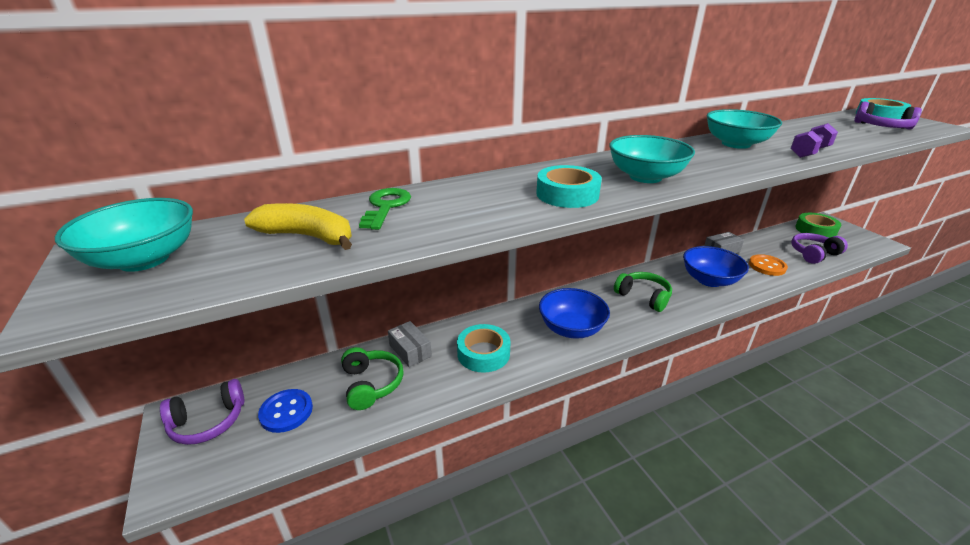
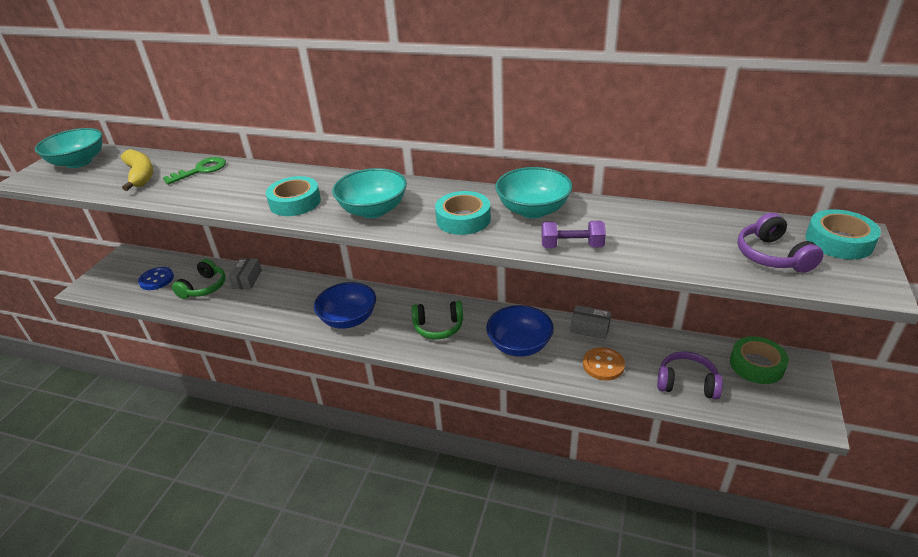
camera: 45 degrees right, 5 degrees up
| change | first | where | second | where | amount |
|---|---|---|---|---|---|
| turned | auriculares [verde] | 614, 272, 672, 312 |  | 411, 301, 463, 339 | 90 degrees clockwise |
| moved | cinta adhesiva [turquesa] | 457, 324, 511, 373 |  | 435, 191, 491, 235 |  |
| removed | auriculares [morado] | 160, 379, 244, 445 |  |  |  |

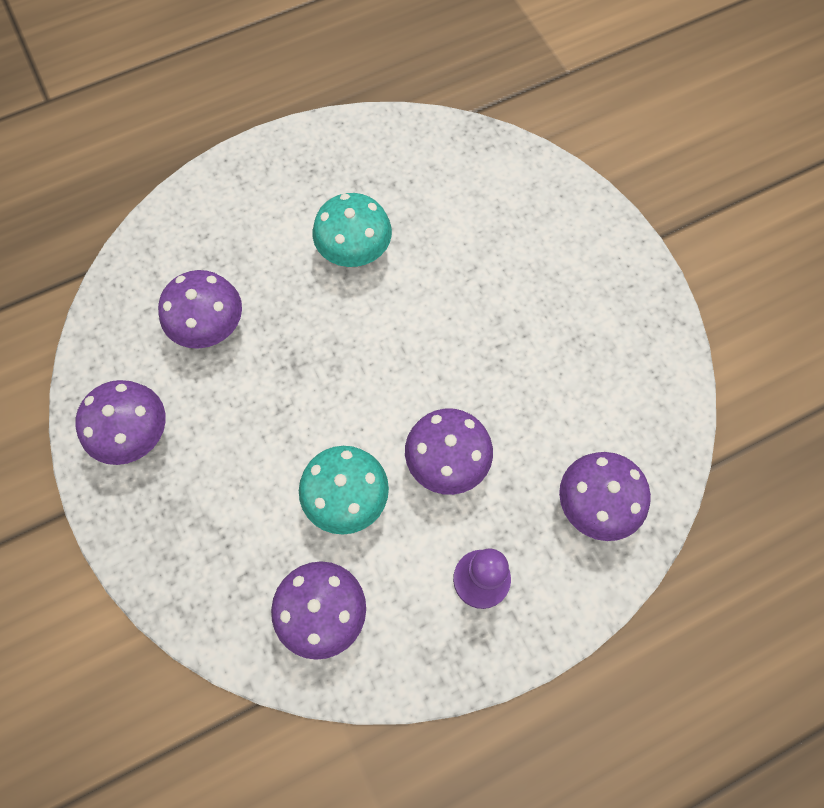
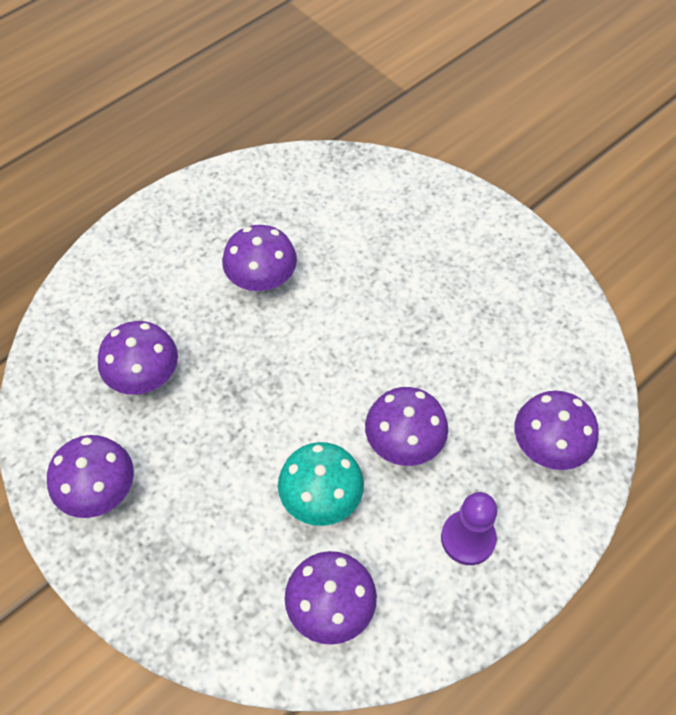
camera: 15 degrees left, 10 degrees down
| change | first | where | second | where | amount |
|---|---|---|---|---|---|
| recoloured | seta [turquesa] | 313, 193, 392, 267 | seta [morado] | 222, 225, 297, 291 |  |

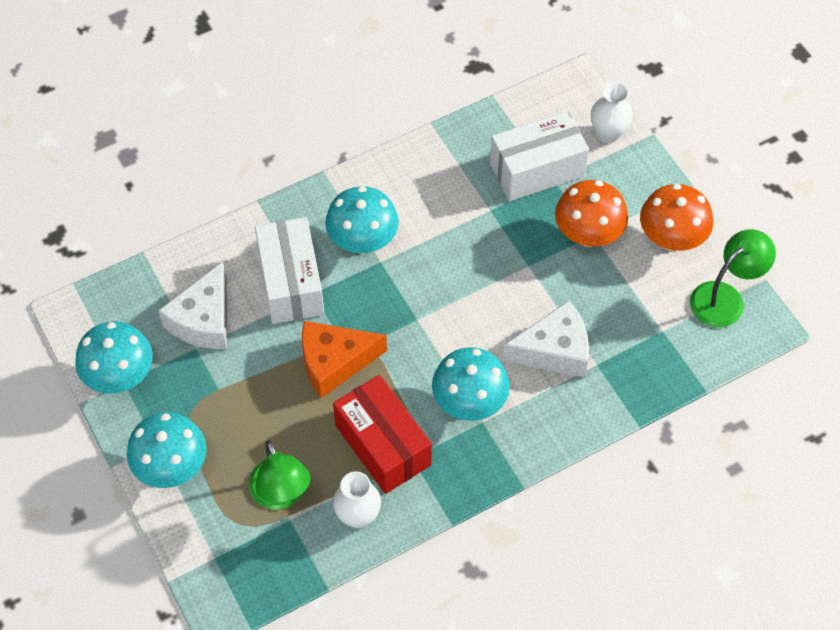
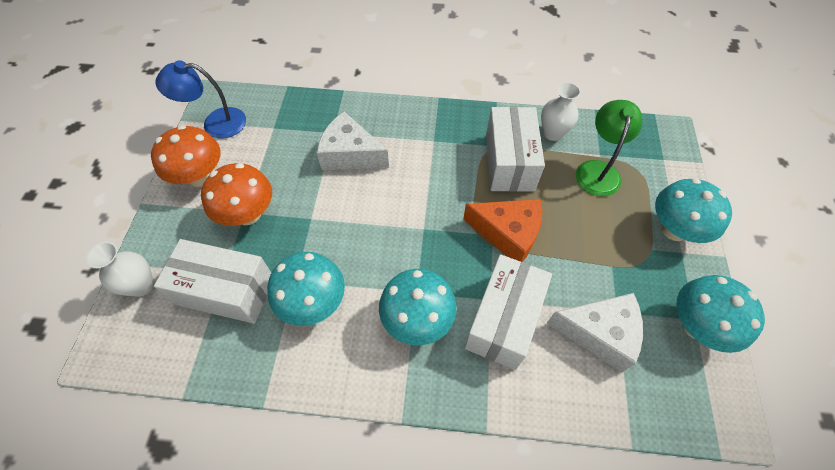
camera: 145 degrees left, 0 degrees up
| change | first | where | second | where | amount |
|---|---|---|---|---|---|
| recoloured | lámpara [verde] | 690, 229, 776, 327 | lámpara [azul] | 155, 60, 246, 139 |  |
| moved | seta [turquesa] | 432, 347, 510, 421 |  | 267, 252, 345, 326 |  |
| recoloured | caja [rojo] | 333, 375, 432, 494 | caja [blanco] | 486, 107, 545, 192 |  |
| turned | queso [blanco] | 158, 262, 227, 349 |  | 547, 293, 643, 372 | 45 degrees clockwise |

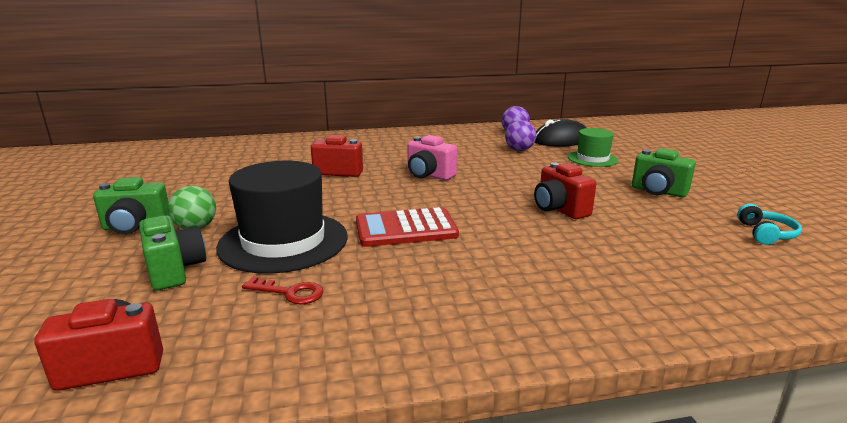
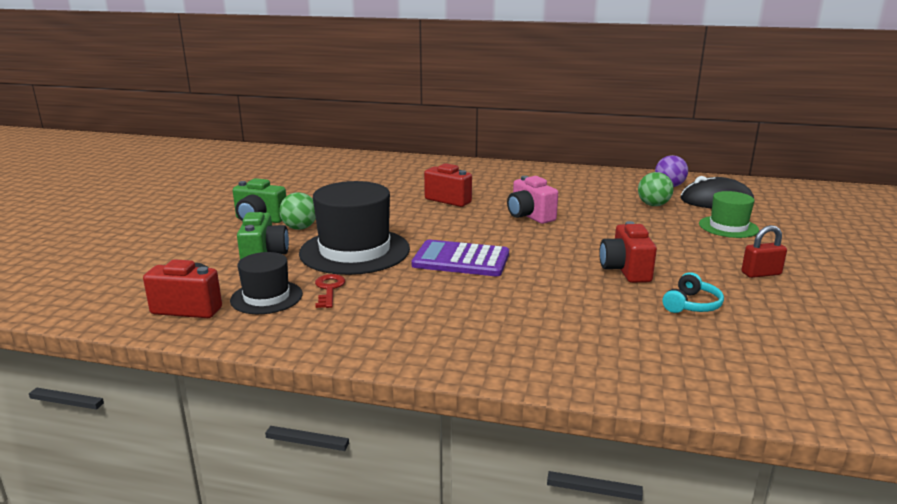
camera: 25 degrees right, 0 degrees up
| change | first | where | second | where | amount |
|---|---|---|---|---|---|
| added |  |  | sombrero [negro] | 230, 252, 303, 314 |  |
| turned | llave [rojo] | 242, 276, 324, 304 |  | 315, 274, 345, 308 | 135 degrees counterclockwise |
| recoloured | calculadora [rojo] | 356, 207, 459, 247 | calculadora [morado] | 412, 240, 509, 276 |  |
| recoloured | pelota [morado] | 505, 120, 536, 151 | pelota [verde] | 638, 172, 674, 206 |  |
| moved | auriculares [turquesa] | 737, 204, 802, 245 |  | 663, 272, 724, 313 |  |
| replaced | cámara [verde] | 632, 148, 696, 197 | candado [rojo] | 741, 225, 787, 278 |  |

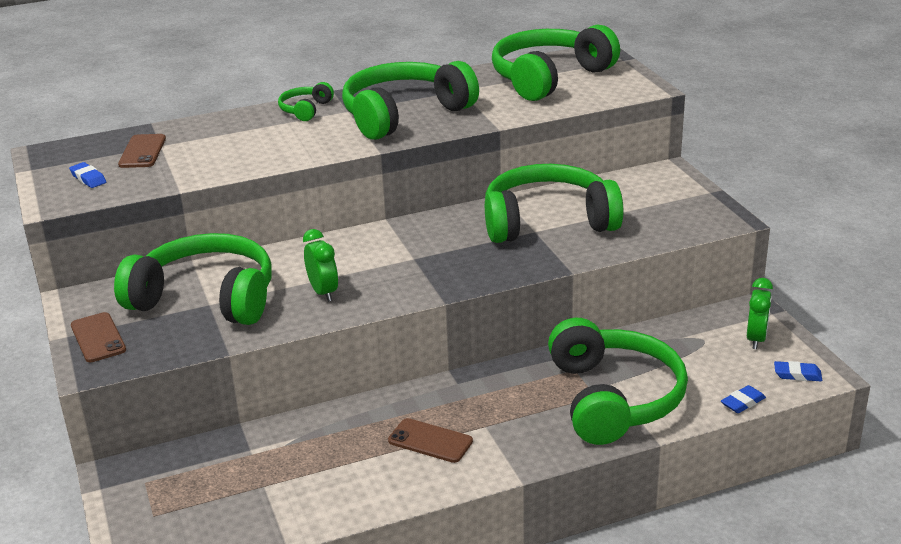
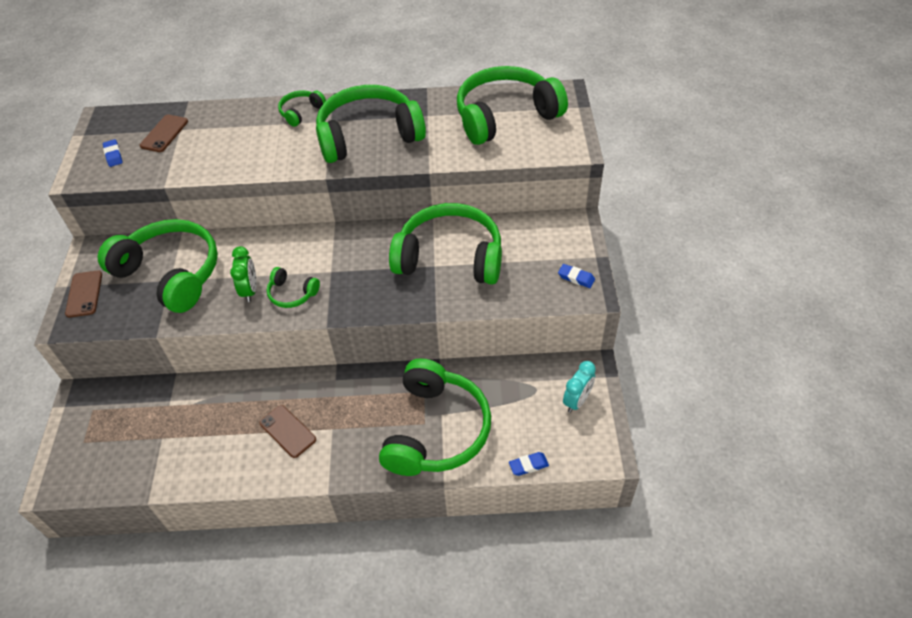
camera: 20 degrees right, 20 degrees up
| change | first | where | second | where | amount |
|---|---|---|---|---|---|
| added |  |  | auriculares [verde] | 267, 267, 320, 308 |  |
| moved | goma de borrar [azul] | 774, 361, 822, 381 |  | 558, 264, 595, 288 |  |
| recoloured | despertador [verde] | 747, 278, 773, 349 | despertador [turquesa] | 563, 361, 596, 413 |  |

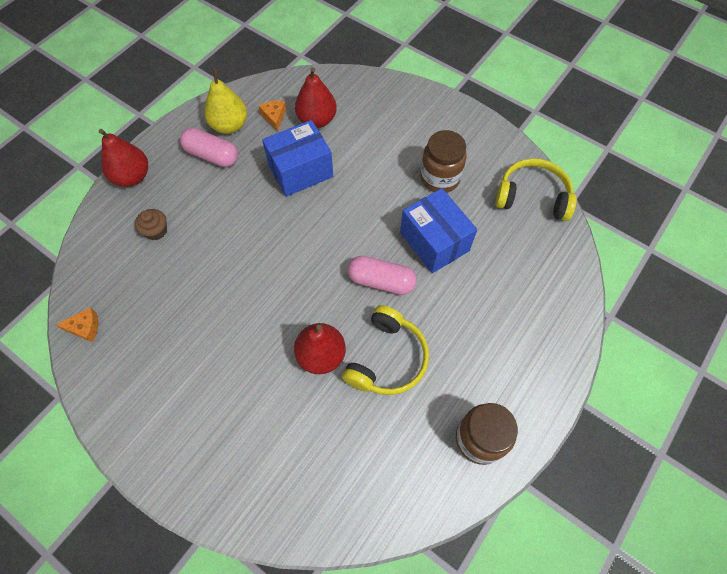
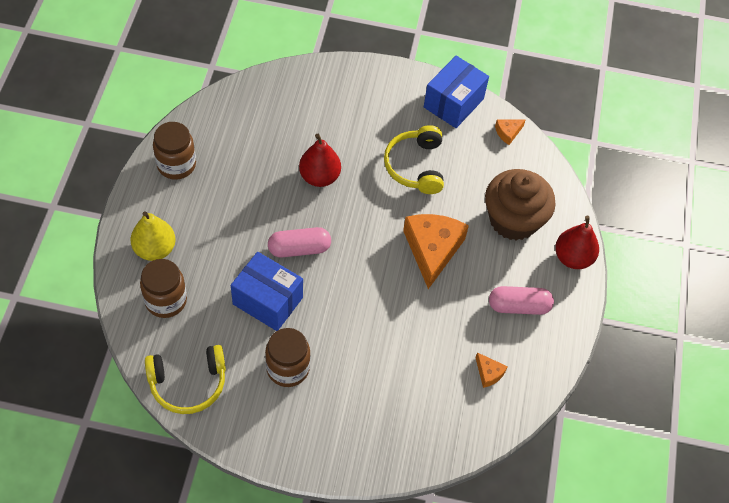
camera: 150 degrees right, 5 degrees down
| change | first | where | second | where | amount |
|---|---|---|---|---|---|
| moved | pera [amarillo] | 204, 69, 247, 134 |  | 130, 211, 176, 261 |  |
| added |  |  | tarro [marrón] | 140, 259, 187, 318 |  |
| moved | auriculares [amarillo] | 342, 305, 429, 395 |  | 384, 125, 444, 194 |  |
| added |  |  | queso [naranja] | 403, 214, 469, 289 |  |
| moved | caja [azul] | 262, 120, 333, 197 |  | 424, 56, 489, 128 |  |
| resized | magdalena [marrón] | 135, 209, 167, 240 |  | 485, 169, 556, 241 | x2.43 |
| removed | pera [rojo] | 295, 67, 337, 128 |  |  |  |

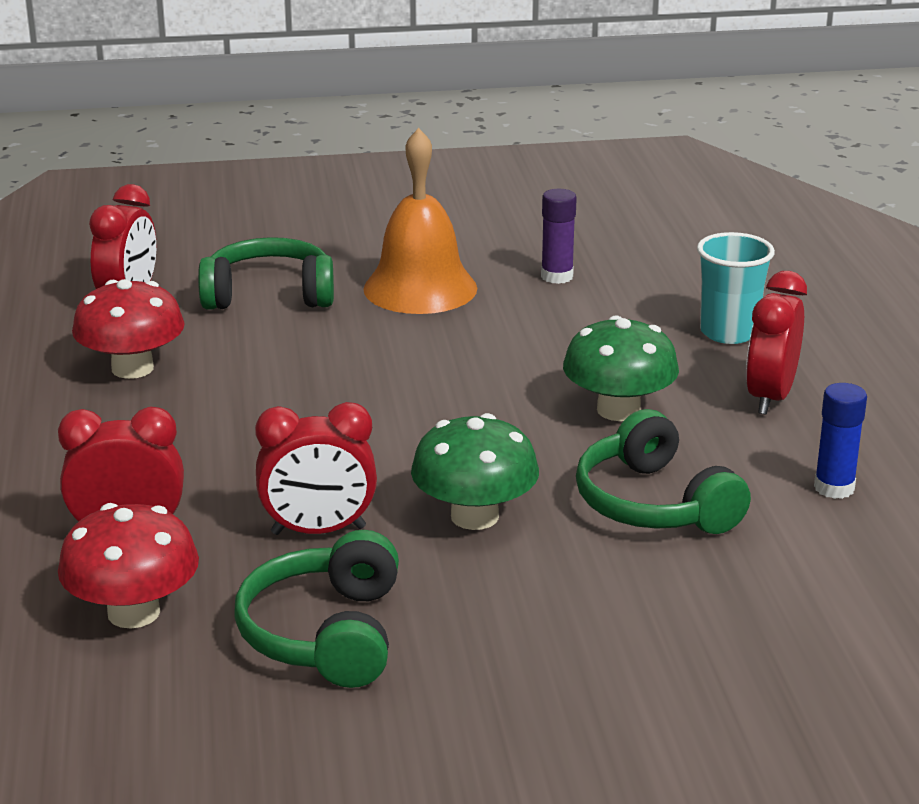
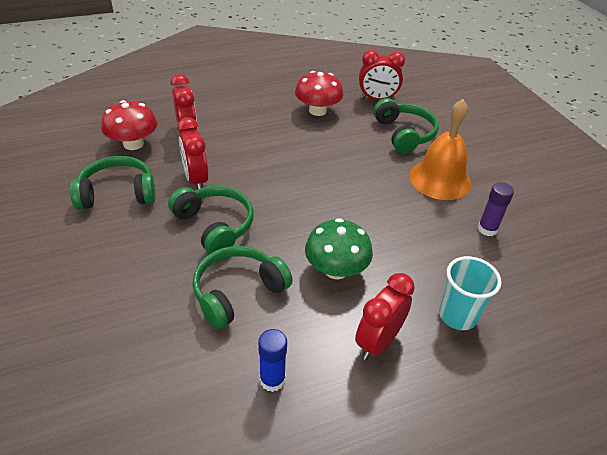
camera: 75 degrees right, 15 degrees up
| change | first | where | second | where | amount |
|---|---|---|---|---|---|
| replaced | seta [verde] | 411, 413, 539, 530 | auriculares [verde] | 168, 186, 254, 254 |  |
| turned | despertador [rojo] | 746, 271, 807, 415 |  | 355, 273, 415, 360 | 60 degrees counterclockwise |

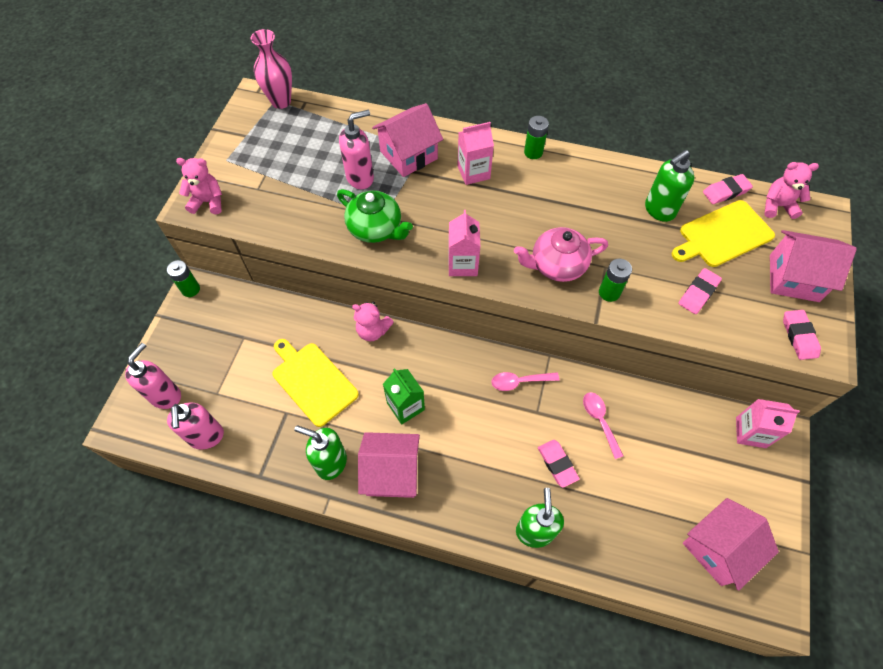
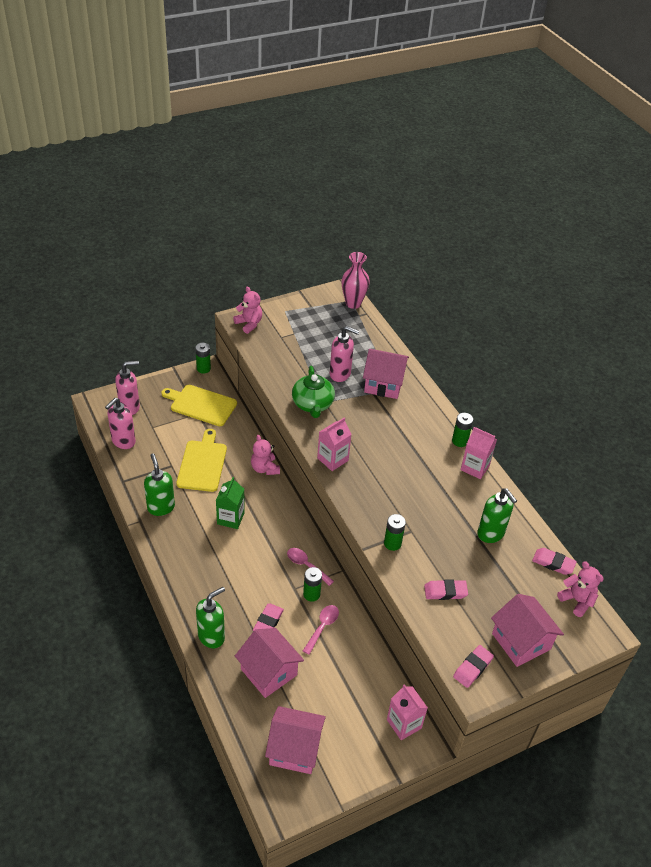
camera: 45 degrees right, 15 degrees down
| change | first | where | second | where | amount |
|---|---|---|---|---|---|
| moved | tabla de cortar [amarillo] | 672, 200, 775, 267 |  | 162, 385, 237, 426 |  |
| moved | casa [rosa] | 358, 432, 420, 498 |  | 235, 628, 304, 698 |  |
| added |  |  | pila [verde] | 303, 567, 322, 602 |  |
| moved | cartón de leche [rosa] | 457, 122, 494, 185 |  | 461, 427, 497, 479 |  |
| turned | dispensador de jabón [verde] | 645, 150, 695, 222 |  | 477, 488, 517, 543 | 135 degrees counterclockwise |
| removed | tetera [rosa] | 514, 227, 608, 282 |  |  |  |

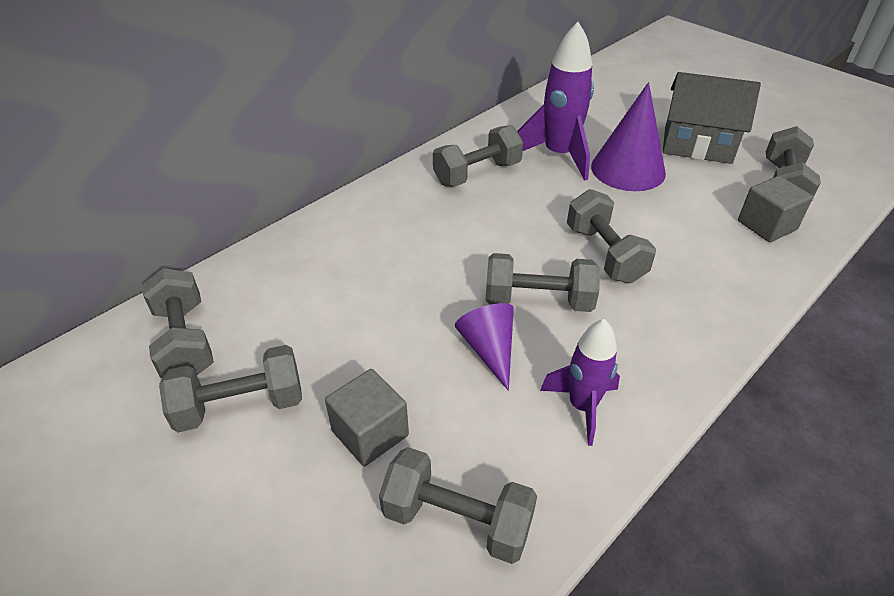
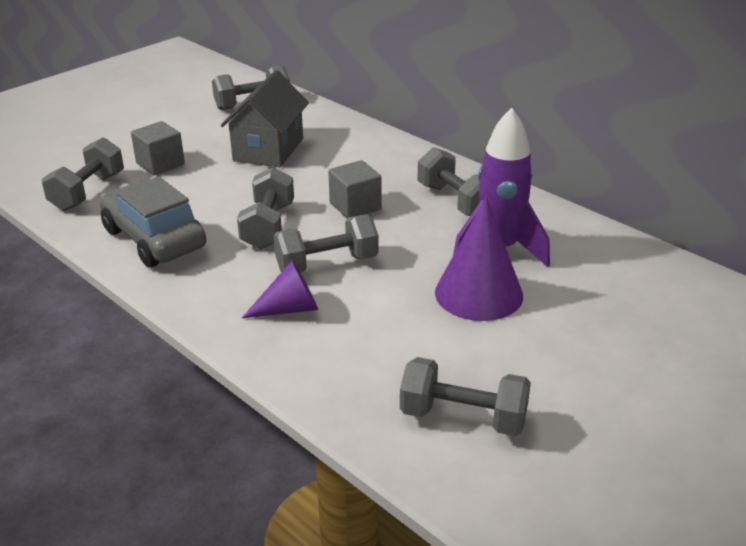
camera: 90 degrees right, 10 degrees down
| change | first | where | second | where | amount |
|---|---|---|---|---|---|
| replaced | cohete [morado] | 540, 319, 620, 446 | coche [gris] | 100, 177, 206, 268 |  |
| moved | casa [gris] | 663, 72, 761, 164 |  | 221, 70, 309, 167 |  |
| moved | cono [morado] | 455, 303, 514, 391 |  | 242, 260, 318, 318 |  |
| moved | cubo [gris] | 738, 176, 813, 242 |  | 328, 160, 382, 218 |  |
| removed | mancuerna [gris] | 159, 345, 302, 432 |  |  |  |

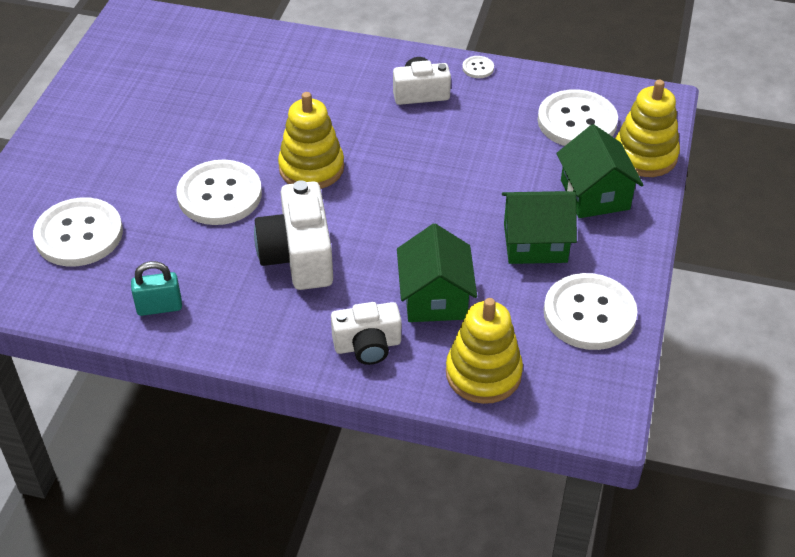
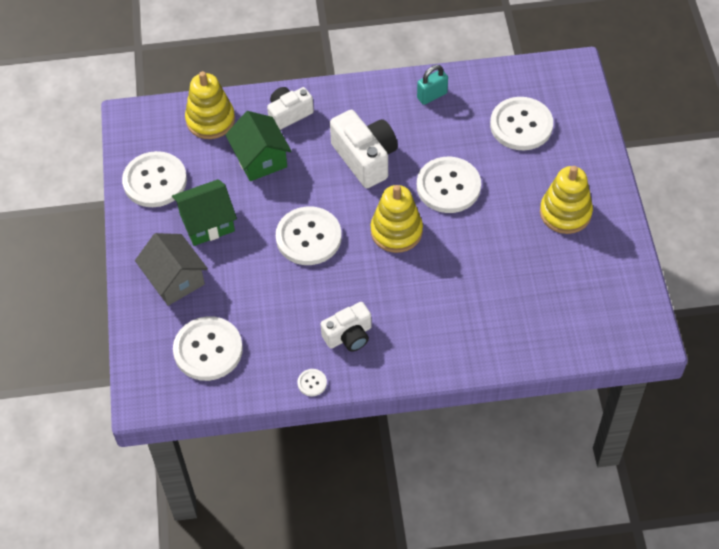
camera: 160 degrees right, 10 degrees up
| change | first | where | second | where | amount |
|---|---|---|---|---|---|
| recoloured | casa [verde] | 556, 124, 644, 218 | casa [gris] | 135, 233, 208, 306 |  |
| added |  |  | botón [blanco] | 276, 206, 342, 265 |  |
| moved | juguete apilable [amarillo] | 615, 80, 680, 177 |  | 540, 166, 593, 234 |  |

